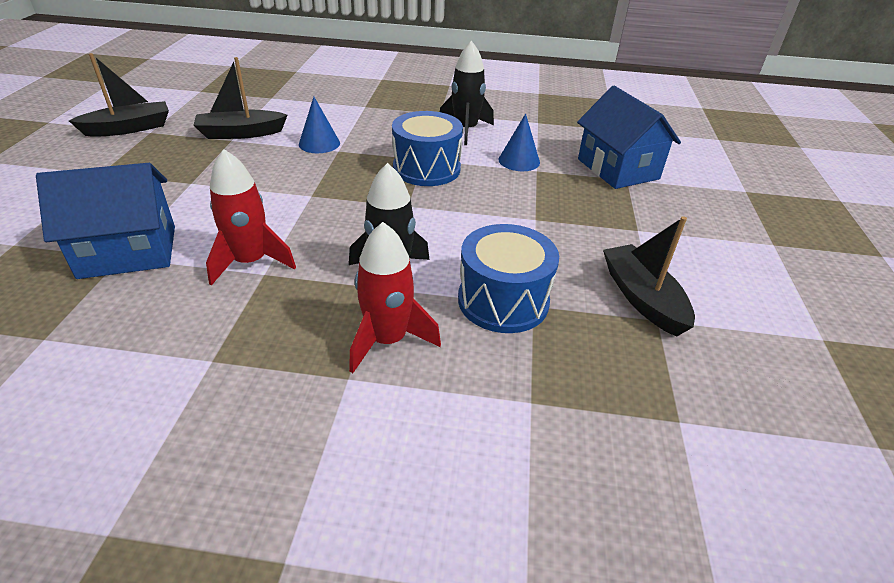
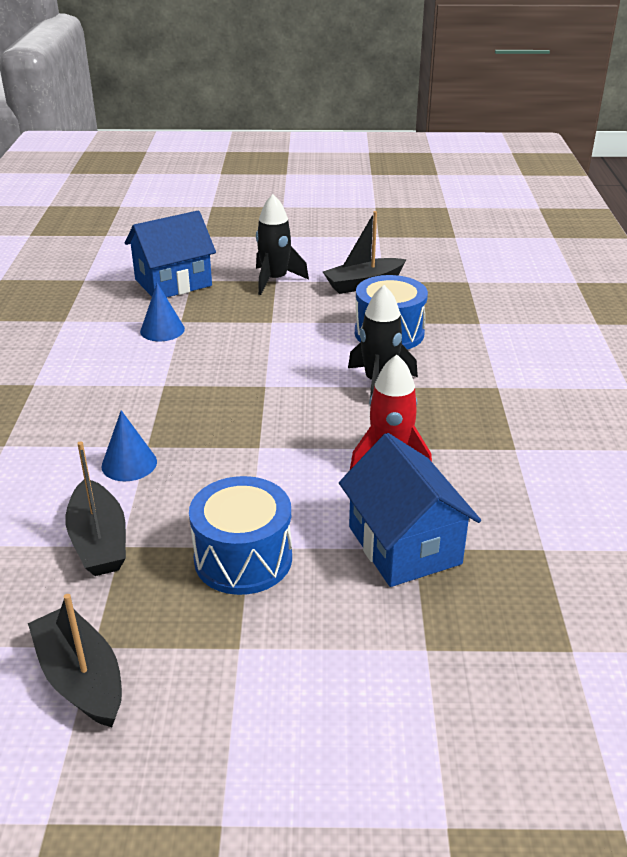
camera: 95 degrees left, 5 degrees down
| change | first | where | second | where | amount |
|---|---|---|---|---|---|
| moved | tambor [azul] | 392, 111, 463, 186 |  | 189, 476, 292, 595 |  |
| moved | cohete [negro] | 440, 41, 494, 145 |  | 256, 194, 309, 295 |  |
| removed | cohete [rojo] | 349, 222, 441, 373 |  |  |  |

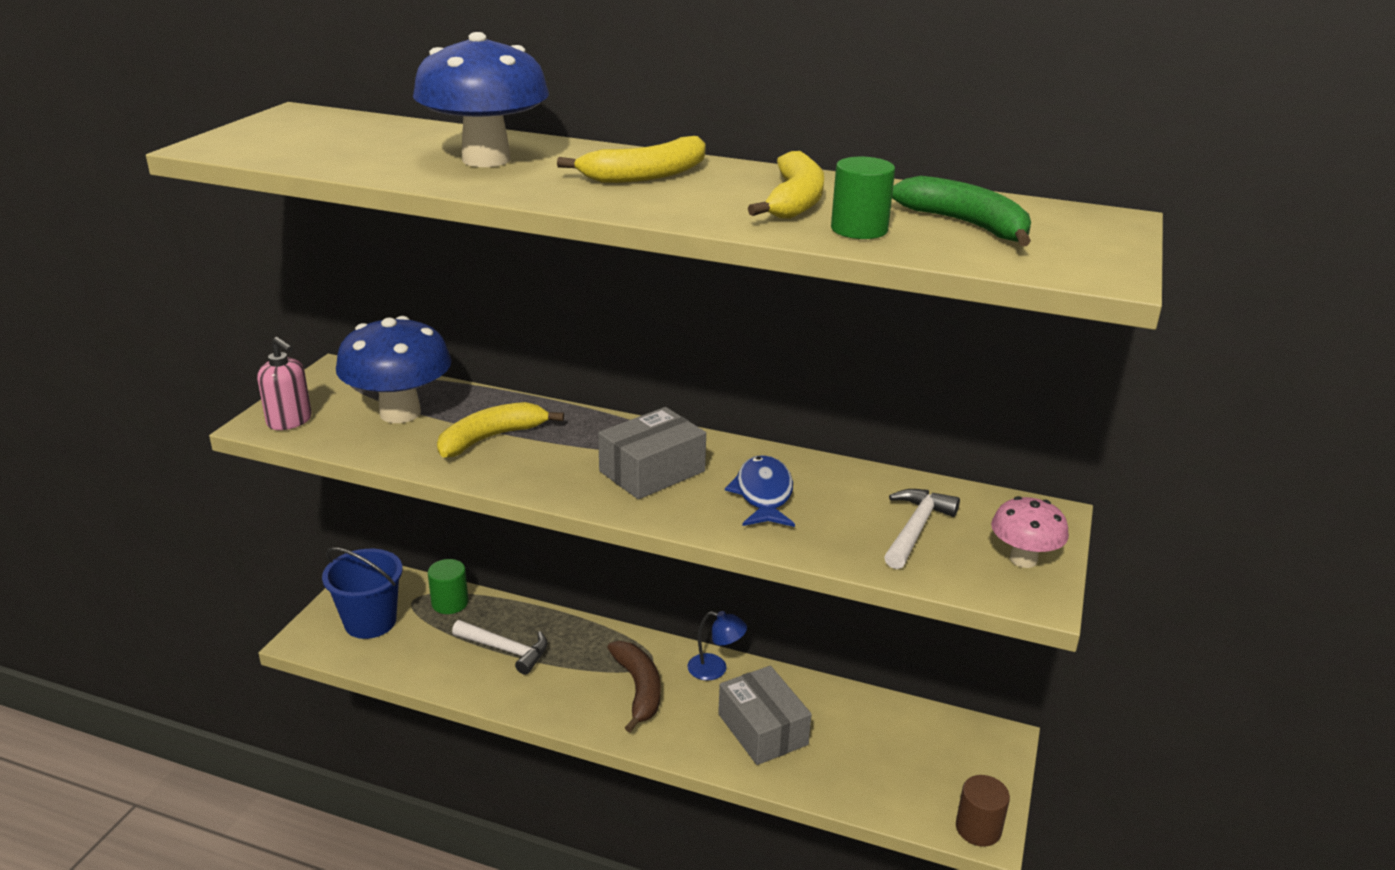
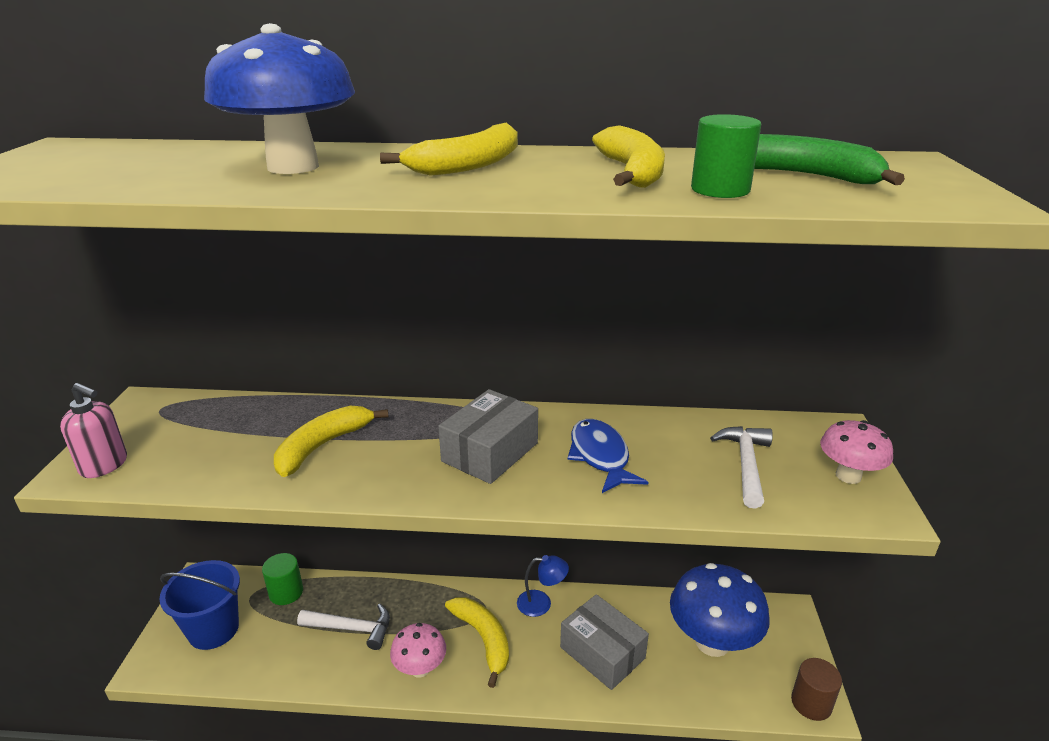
camera: 15 degrees left, 0 degrees up
| change | first | where | second | where | amount |
|---|---|---|---|---|---|
| added |  |  | seta [rosa] | 390, 623, 446, 678 |  |
| recoloured | plátano [marrón] | 607, 641, 661, 732 | plátano [amarillo] | 445, 597, 509, 688 |  |
| moved | seta [azul] | 336, 316, 452, 423 |  | 670, 563, 770, 657 |  |

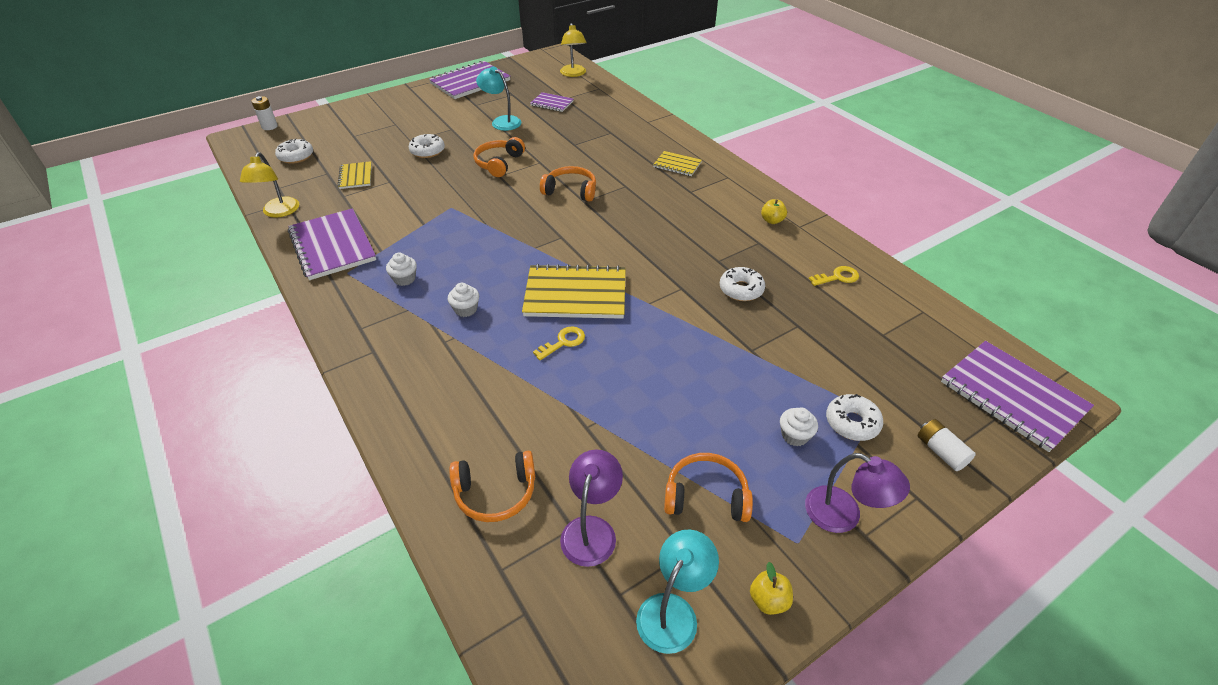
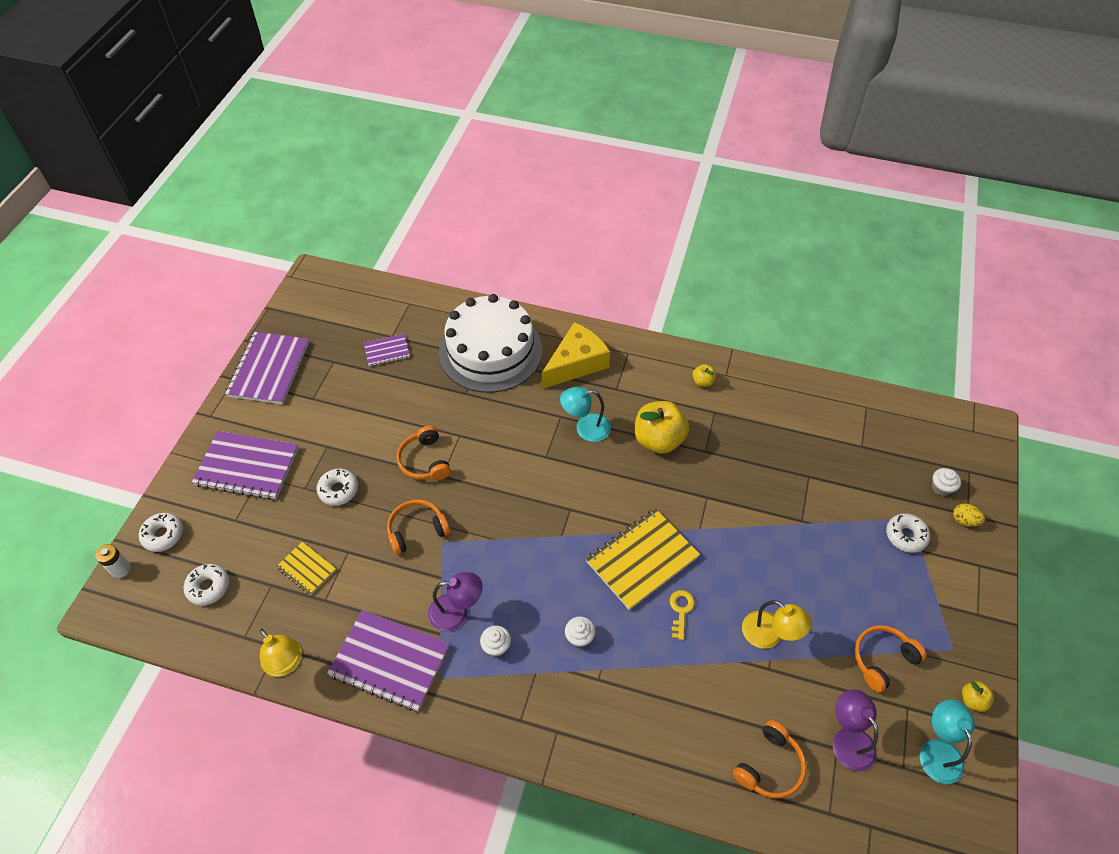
camera: 40 degrees left, 10 degrees up
| change | first | where | second | where | amount |
|---|---|---|---|---|---|
| moved | rosquilla [blanco] | 720, 267, 765, 301 |  | 139, 513, 183, 552 |  |
| moved | cuaderno [morado] | 941, 341, 1094, 452 |  | 192, 431, 299, 500 |  |
| moved | auriculares [naranja] | 540, 166, 596, 202 |  | 387, 500, 450, 555 |  |
| moved | lámpara [morado] | 805, 453, 910, 533 |  | 428, 572, 483, 631 |  |
| added |  |  | tarta [blanco] | 439, 294, 543, 393 |  |
| replaced | cuaderno [amarillo] | 653, 151, 702, 176 | queso [amarillo] | 542, 322, 610, 389 |  |
| moved | lámpara [turquesa] | 476, 66, 521, 131 |  | 560, 387, 611, 442 |  |
| added |  |  | manzana [amarillo] | 635, 401, 689, 454 |  |
| moved | lámpara [amarillo] | 560, 23, 587, 77 |  | 742, 600, 812, 649 |  |
| moved | magdalena [blanco] | 780, 407, 818, 446 |  | 932, 468, 961, 496 |  |
| replaced | pila [blanco] | 918, 419, 976, 471 | huevo [amarillo] | 953, 504, 985, 527 |  |
| removed | llave [amarillo] | 809, 266, 859, 286 |  |  |  |

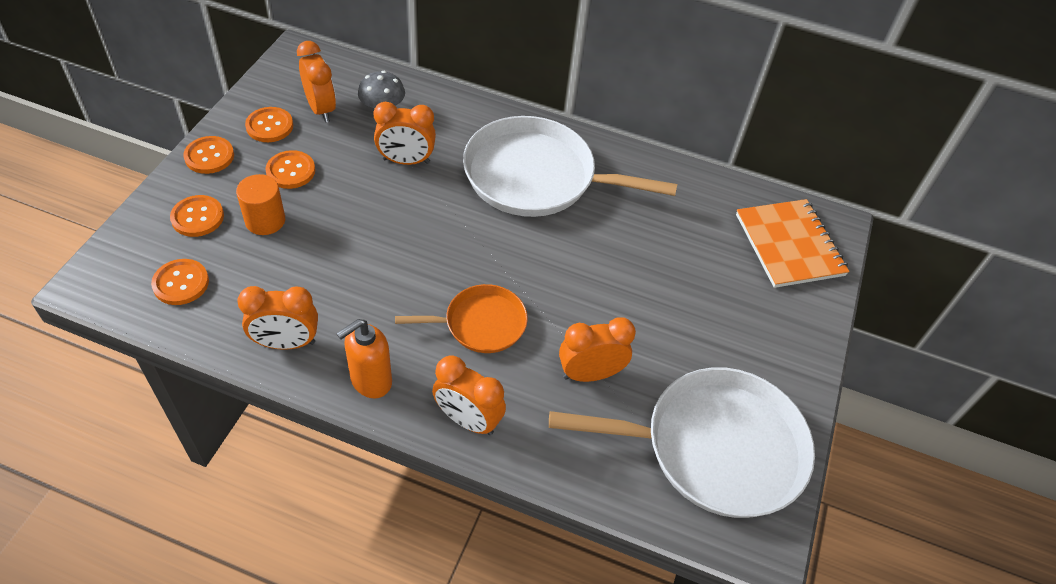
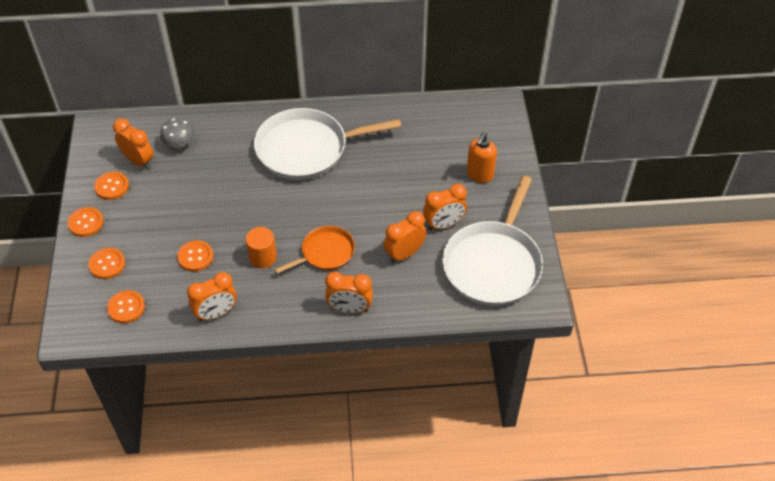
camera: 20 degrees left, 0 degrees up
| change | first | where | second | where | amount |
|---|---|---|---|---|---|
| moved | botón [naranja] | 266, 150, 315, 189 |  | 177, 241, 213, 271 |  |
| moved | cilindro [naranja] | 236, 174, 285, 235 |  | 245, 227, 277, 268 |  |
| moved | despertador [naranja] | 374, 102, 436, 165 |  | 423, 184, 467, 230 |  |
| turned | sartén [blanco] | 549, 367, 815, 518 |  | 442, 176, 543, 306 | 135 degrees clockwise |
| moved | dispensador de jabón [naranja] | 336, 319, 392, 398 |  | 467, 132, 497, 183 |  |
| removed | cuaderno [naranja] | 736, 199, 850, 288 |  |  |  |

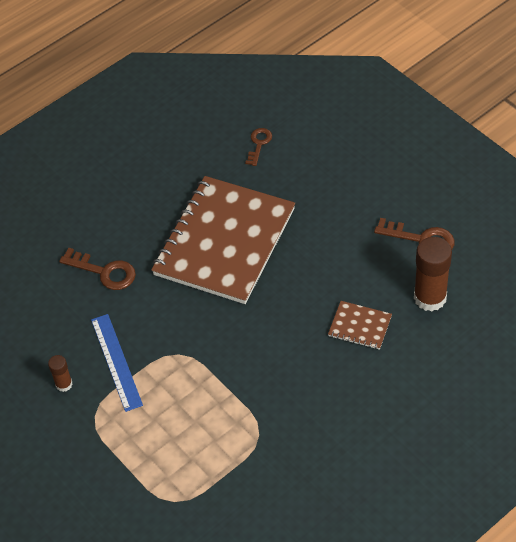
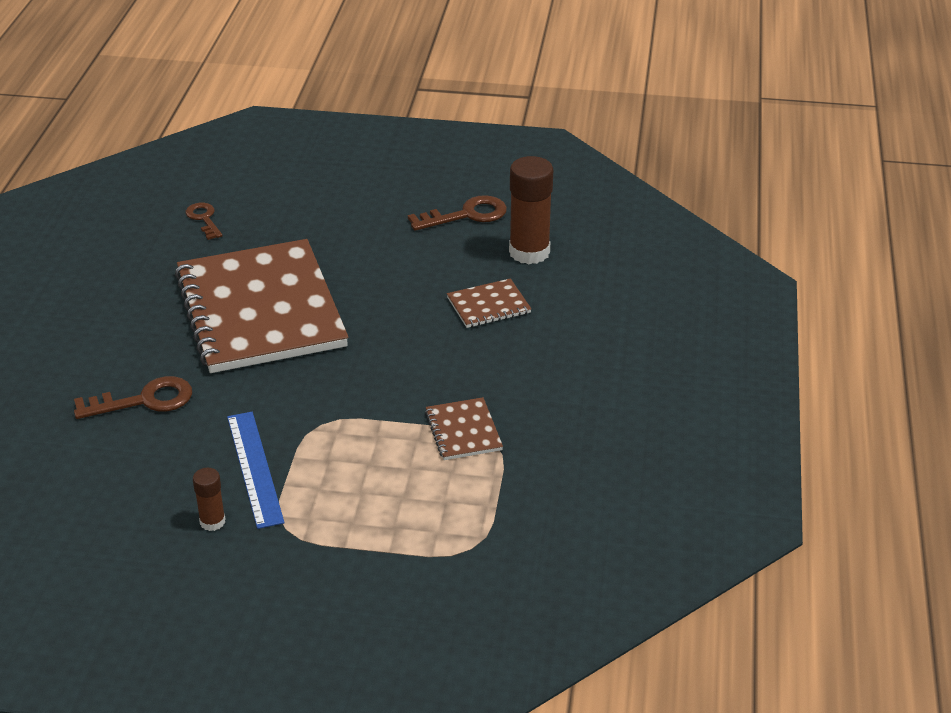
camera: 45 degrees left, 15 degrees down
| change | first | where | second | where | amount |
|---|---|---|---|---|---|
| turned | regla [azul] | 91, 314, 143, 412 |  | 227, 412, 285, 529 | 45 degrees clockwise |
| added |  |  | cuaderno [marrón] | 425, 397, 503, 460 |  |

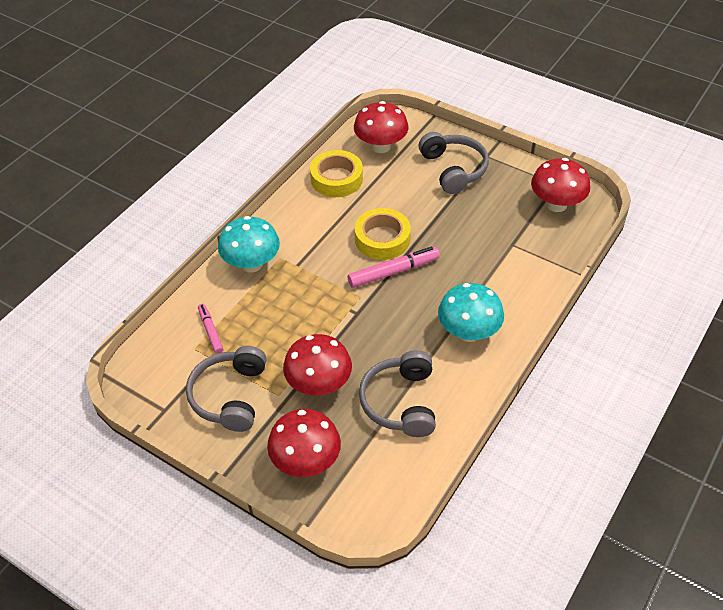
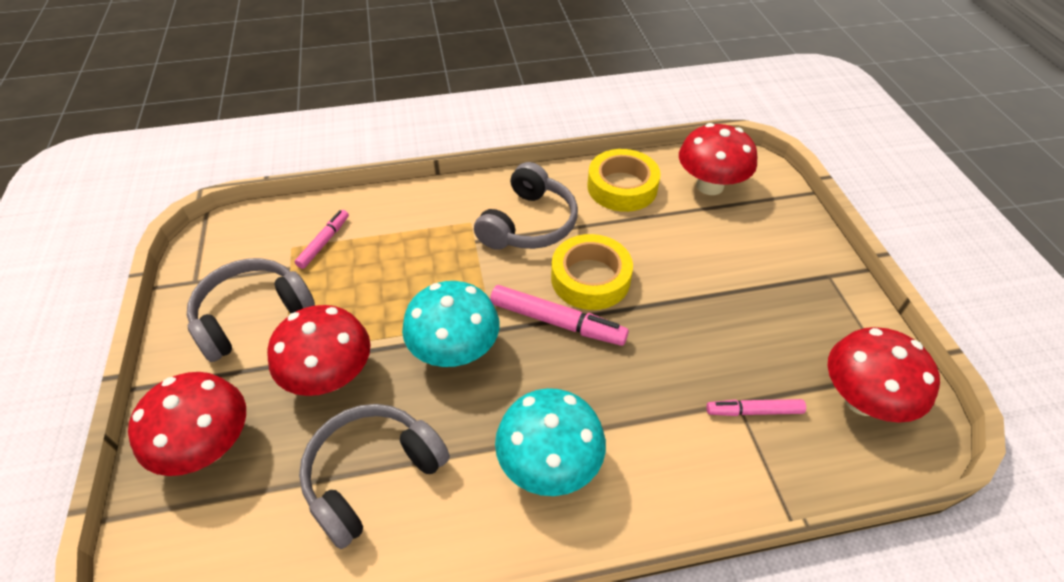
camera: 45 degrees right, 0 degrees up
| change | first | where | second | where | amount |
|---|---|---|---|---|---|
| moved | seta [turquesa] | 218, 216, 280, 273 |  | 402, 281, 499, 367 |  |
| moved | auriculares [gris] | 419, 132, 489, 194 |  | 474, 162, 578, 250 |  |
| added |  |  | rotulador [rosa] | 706, 399, 806, 416 |  |

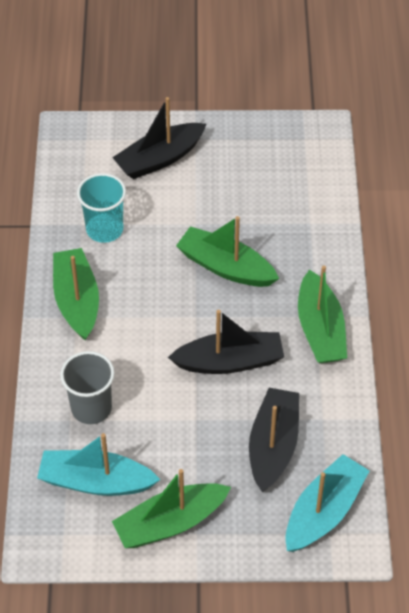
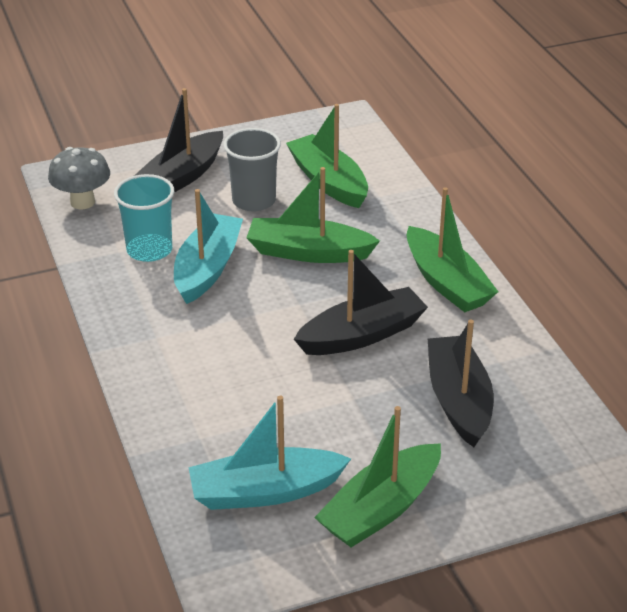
camera: 20 degrees left, 15 degrees down
| change | first | where | second | where | amount |
|---|---|---|---|---|---|
| added |  |  | seta [gris] | 48, 147, 110, 209 |  |
| moved | barco [turquesa] | 285, 454, 369, 552 |  | 174, 189, 243, 304 |  |
| moved | vaso [gris] | 60, 351, 114, 424 |  | 224, 128, 281, 211 |  |
| moved | barco [verde] | 53, 248, 99, 341 |  | 286, 104, 368, 208 |  |

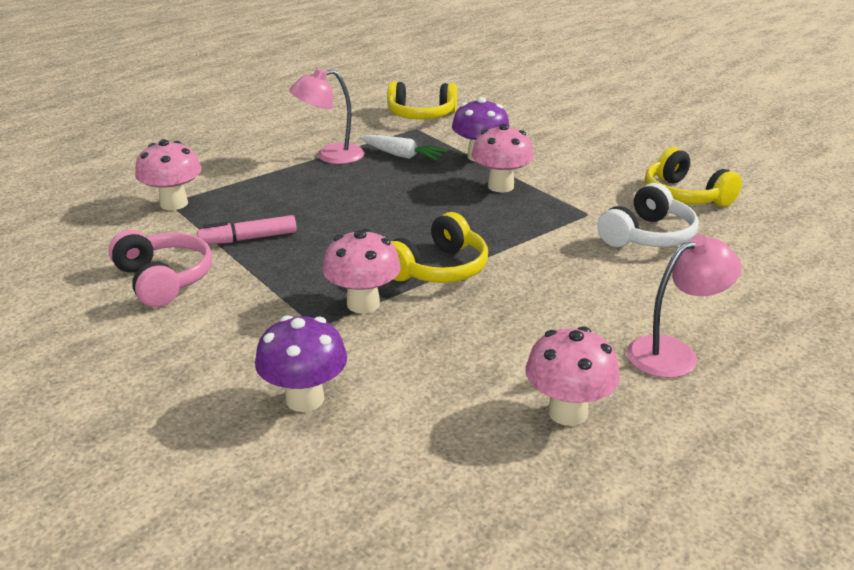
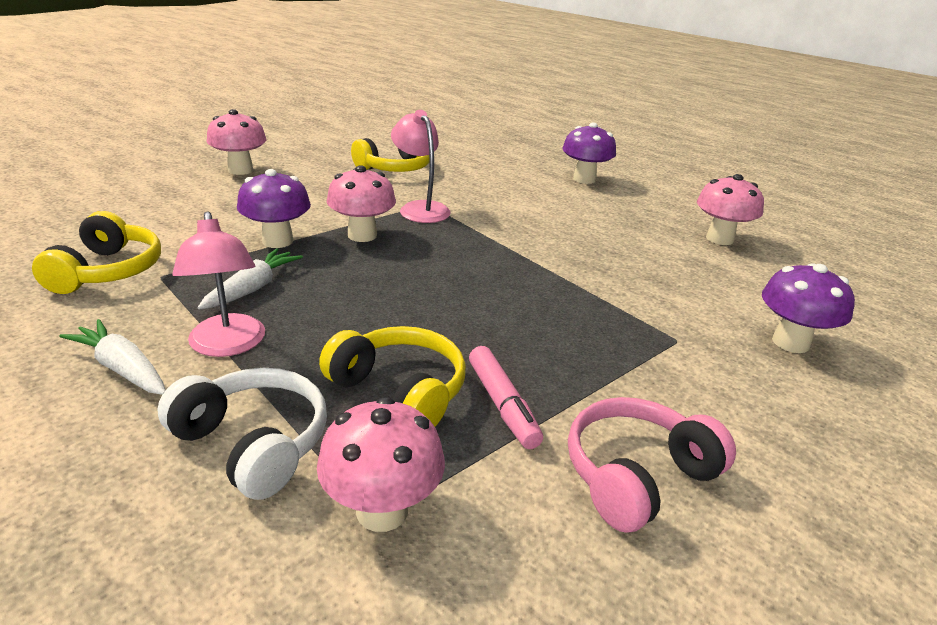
camera: 95 degrees left, 0 degrees up
| change | first | where | second | where | amount |
|---|---|---|---|---|---|
| added |  |  | zanahoria [blanco] | 59, 319, 166, 395 |  |
| moved | auriculares [blanco] | 597, 183, 699, 247 |  | 158, 368, 327, 500 |  |
| moved | seta [rosa] | 322, 229, 401, 313 |  | 207, 109, 266, 175 |  |
| moved | auriculares [amarillo] | 391, 212, 488, 283 |  | 319, 326, 466, 427 |  |
| moved | lámpara [rosa] | 626, 235, 742, 378 |  | 391, 110, 451, 223 |  |
| added |  |  | seta [morado] | 562, 123, 616, 184 |  |

